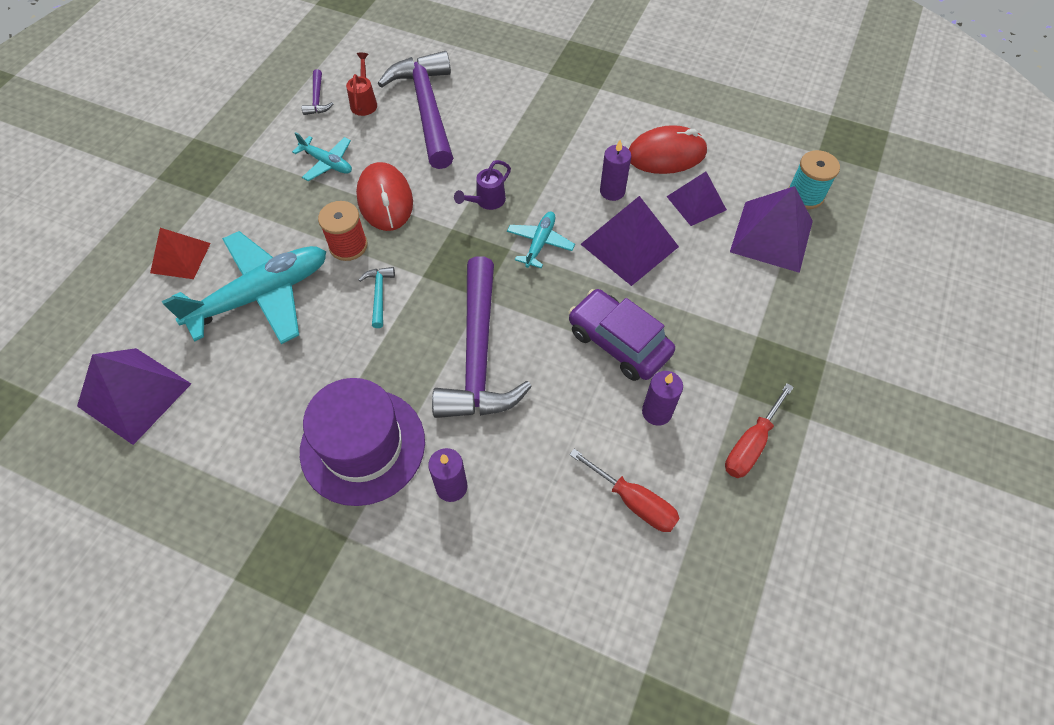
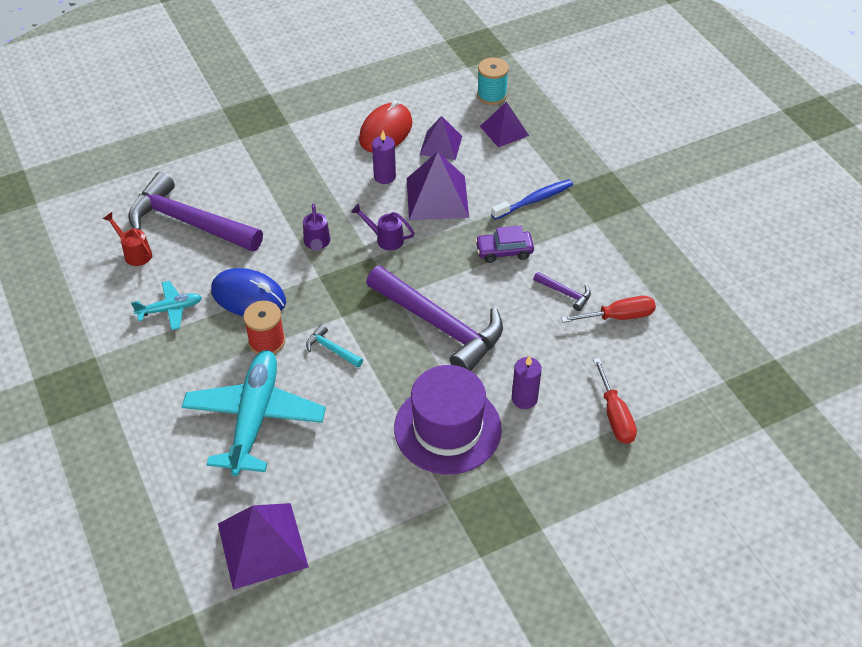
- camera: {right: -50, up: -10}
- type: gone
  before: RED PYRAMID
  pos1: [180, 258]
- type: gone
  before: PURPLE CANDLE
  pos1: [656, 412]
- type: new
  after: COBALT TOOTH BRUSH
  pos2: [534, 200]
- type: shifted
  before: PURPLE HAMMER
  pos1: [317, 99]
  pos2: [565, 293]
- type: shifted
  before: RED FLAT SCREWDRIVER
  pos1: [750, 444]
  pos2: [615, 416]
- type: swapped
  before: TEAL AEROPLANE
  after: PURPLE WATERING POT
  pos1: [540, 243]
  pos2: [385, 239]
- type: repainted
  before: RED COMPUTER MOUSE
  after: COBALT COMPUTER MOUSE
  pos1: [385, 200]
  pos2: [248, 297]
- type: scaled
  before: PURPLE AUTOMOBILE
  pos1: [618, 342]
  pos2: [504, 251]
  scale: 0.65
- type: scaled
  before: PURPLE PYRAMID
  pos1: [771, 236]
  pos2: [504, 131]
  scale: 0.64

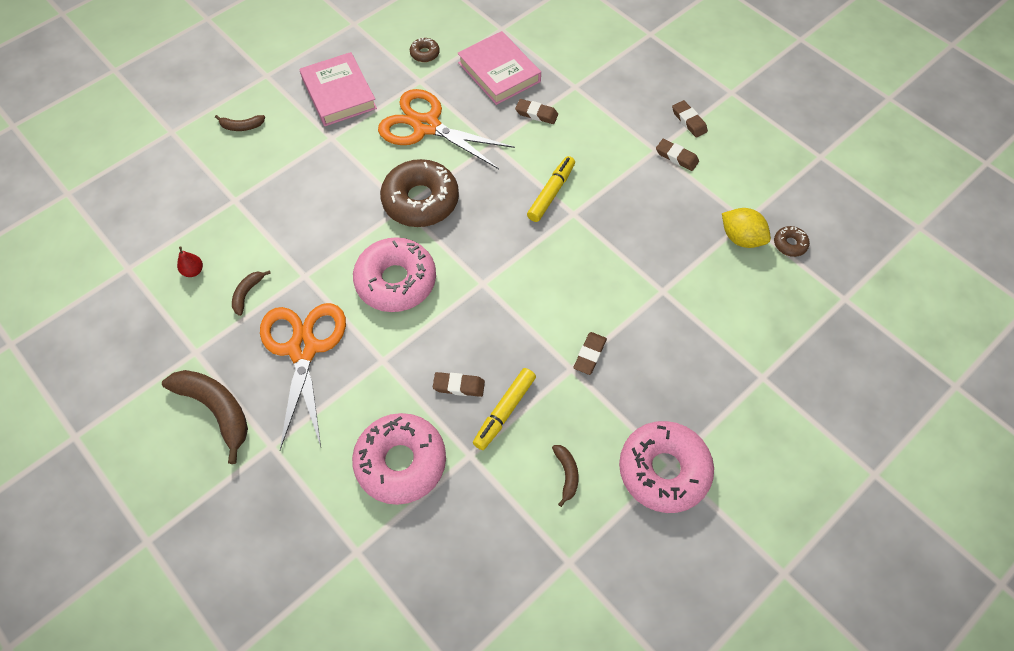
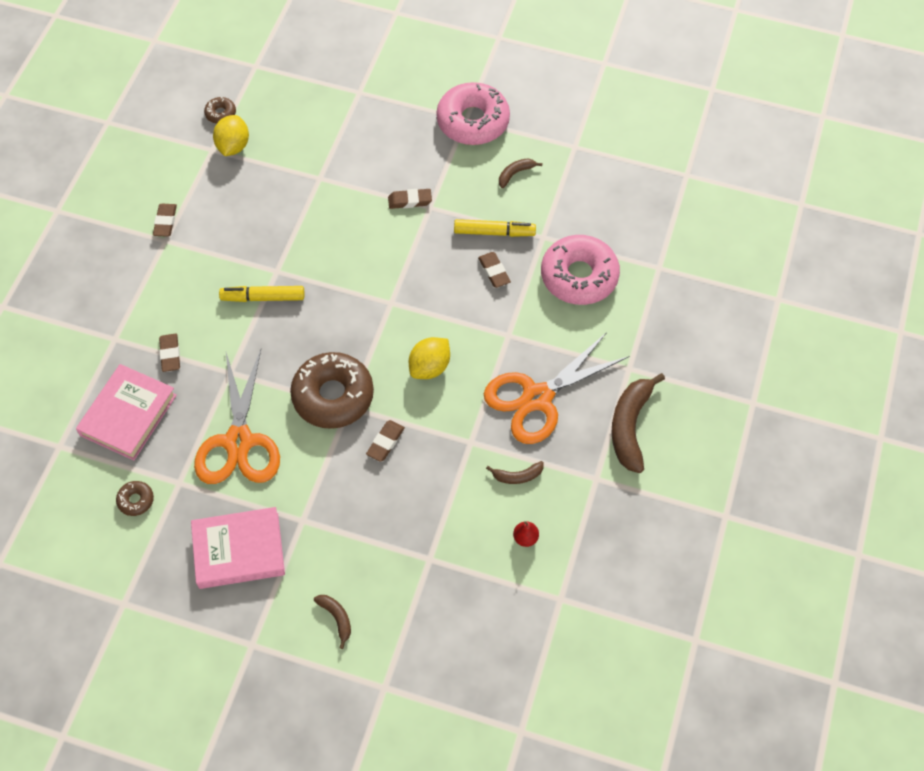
- camera: {right: -120, up: 0}
- type: shifted
  before: BROWN GUM ERASER
  pos1: [689, 121]
  pos2: [385, 442]
- type: swapped
  before: PINK DONUT
  after: GOLDEN CITRUS FRUIT
  pos1: [396, 281]
  pos2: [430, 367]
- type: rotated
  before: PINK BOOK
  pos1: [339, 93]
  pos2: [239, 551]
  turn: 45

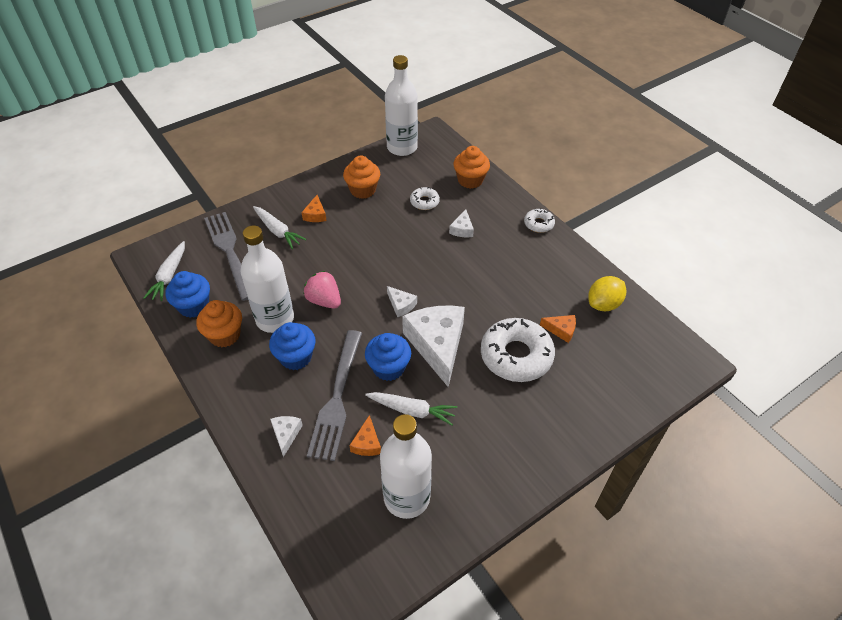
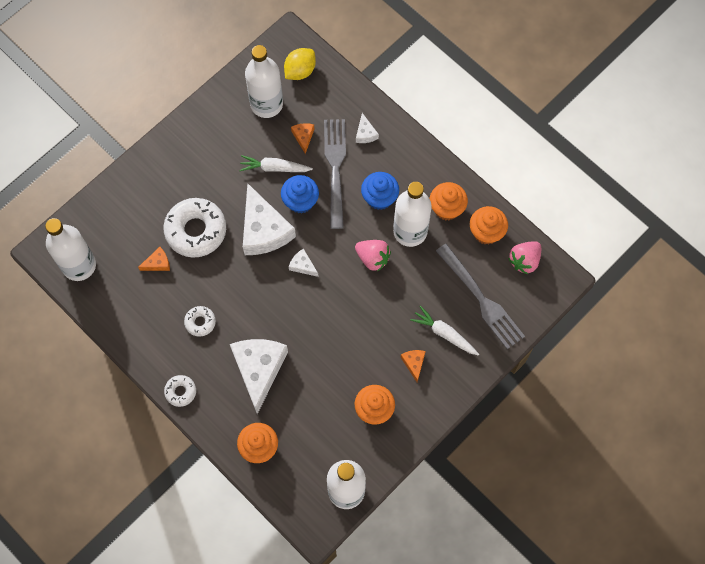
- camera: {right: 170, up: 20}
- type: new
  after: WHITE DRINK BOTTLE
  pos2: [79, 265]
- type: shifted
  before: WHITE DONUT
  pos1: [424, 202]
  pos2: [200, 322]
- type: shifted
  before: GOLDEN CITRUS FRUIT
  pos1: [603, 304]
  pos2: [300, 71]
- type: swapped
  before: WHITE TOY CARROT
  after: PINK BERRY
  pos1: [169, 276]
  pos2: [524, 261]
- type: repainted
  before: COBALT CUPCAKE
  after: BRIGHT ORANGE CUPCAKE
  pos1: [194, 306]
  pos2: [486, 232]
- type: rotated
  before: BRIGHT ORANGE PIECE OF CHEESE
  pos1: [561, 330]
  pos2: [158, 263]
  turn: 150
- type: scaled
  before: WHITE PIECE OF CHEESE
  pos1: [462, 229]
  pos2: [259, 370]
  scale: 2.27

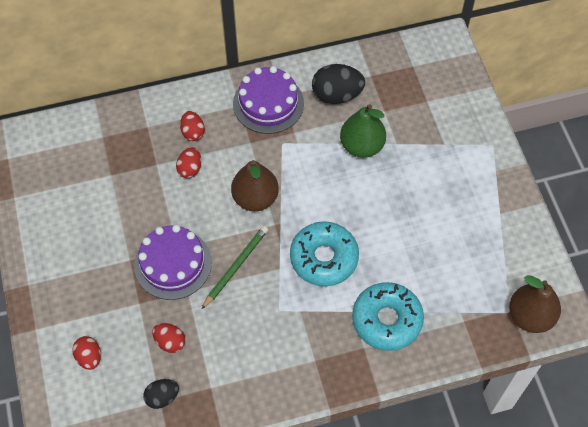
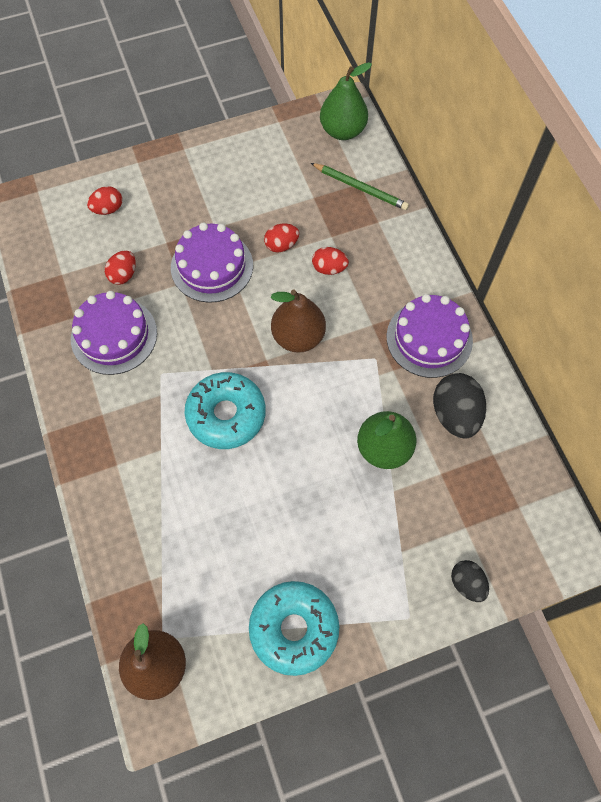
- camera: {right: 85, up: 5}
- type: new
  after: PURPLE LAYER CAKE
  pos2: [114, 335]
- type: new
  after: EMERALD PEAR FRUIT
  pos2: [342, 131]
- type: shifted
  before: EBONY TOY EGG
  pos1: [162, 397]
  pos2: [467, 583]
- type: shifted
  before: RED TOY EGG
  pos1: [193, 132]
  pos2: [281, 245]
- type: shifted
  before: EMERALD PENCIL
  pos1: [235, 267]
  pos2: [360, 188]
- type: shifted
  before: TEAL DONUT
  pos1: [386, 320]
  pos2: [294, 629]

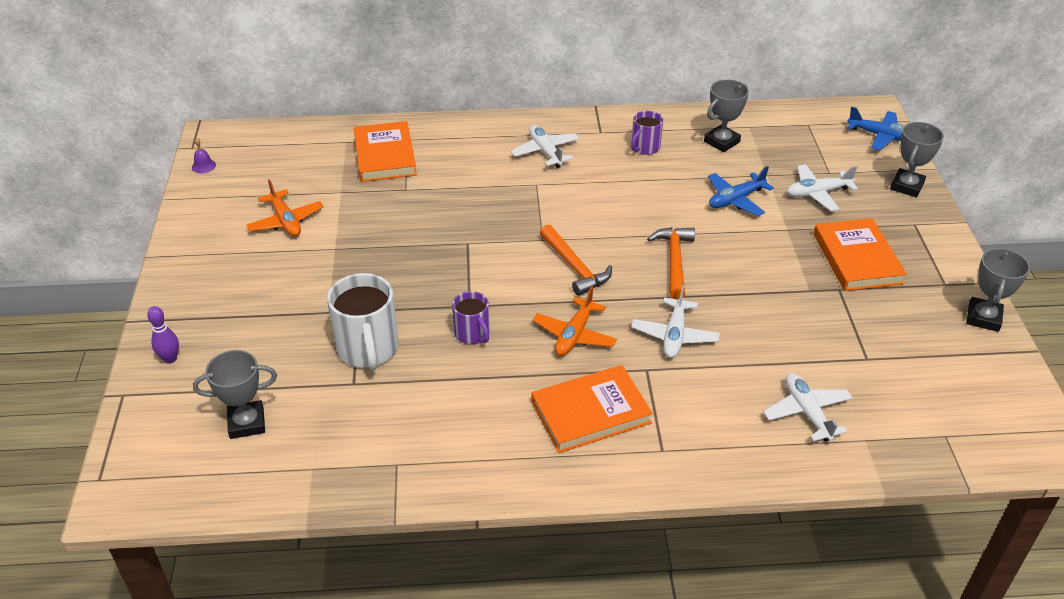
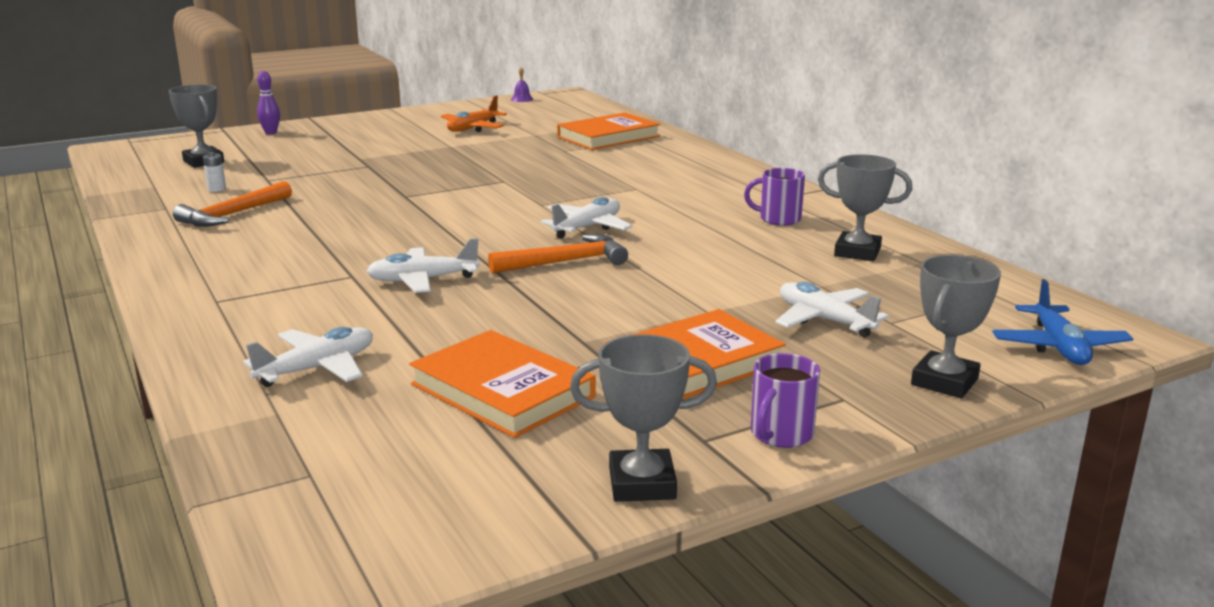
- camera: {right: 65, up: -20}
- type: gone
  before: WHITE COFFEE MUG
  pos1: [368, 349]
- type: gone
  before: BRIGHT ORANGE AEROPLANE
  pos1: [574, 335]
- type: gone
  before: COBALT AEROPLANE
  pos1: [736, 200]
- type: new
  after: WHITE AA BATTERY
  pos2: [217, 189]
- type: shifted
  before: PURPLE COFFEE MUG
  pos1: [472, 334]
  pos2: [780, 434]
- type: shifted
  before: WHITE AEROPLANE
  pos1: [545, 152]
  pos2: [587, 227]
- type: shifted
  before: BRIGHT ORANGE BOOK
  pos1: [590, 412]
  pos2: [502, 390]
- type: shifted
  before: BRIGHT ORANGE HAMMER
  pos1: [574, 267]
  pos2: [233, 214]
- type: rotated
  before: GRAY PRIZE CUP
  pos1: [906, 186]
  pos2: [944, 382]
  turn: -60

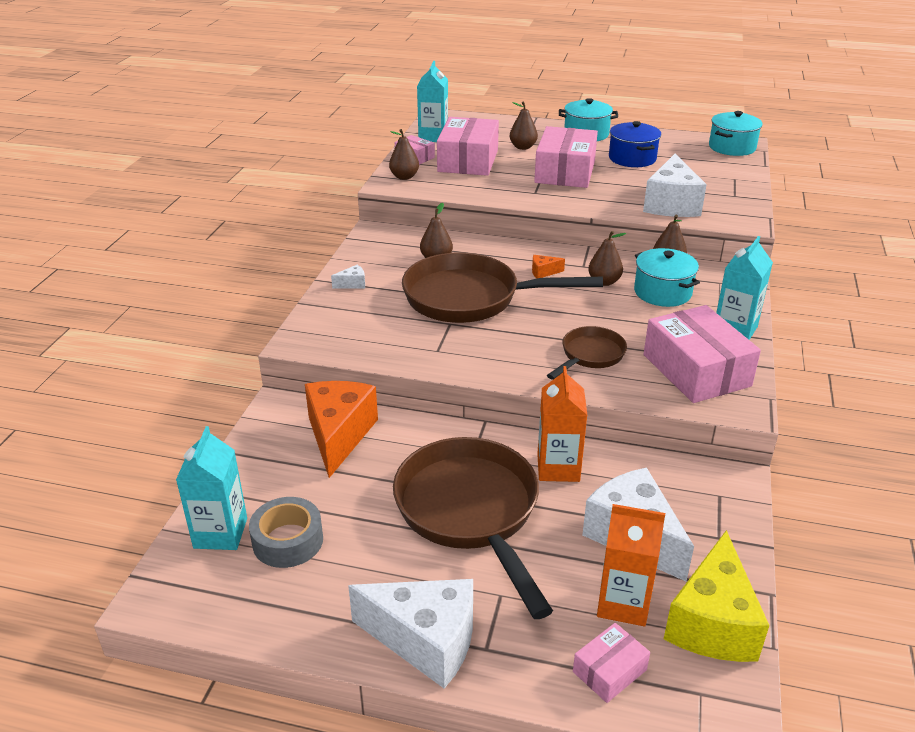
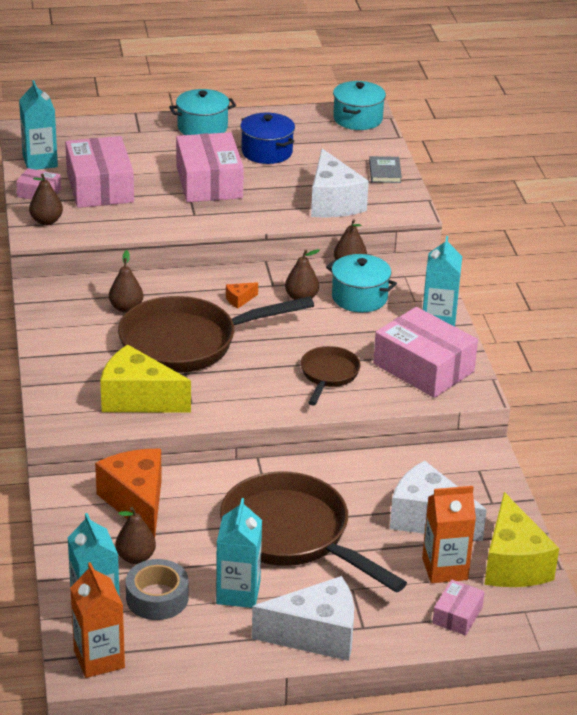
- camera: {right: -25, up: 0}
- type: gone
  before: WHITE PIECE OF CHEESE
  pos1: [352, 284]
- type: new
  after: GOLDEN PIECE OF CHEESE
  pos2: [137, 399]
- type: new
  after: TEAL JUICE CARTON
  pos2: [238, 593]
- type: new
  after: GRAY BOOK
  pos2: [385, 172]
- type: shifted
  before: BROWN PEAR FRUIT
  pos1: [523, 147]
  pos2: [135, 557]
- type: shifted
  before: BRIGHT ORANGE JUICE CARTON
  pos1: [558, 467]
  pos2: [99, 659]

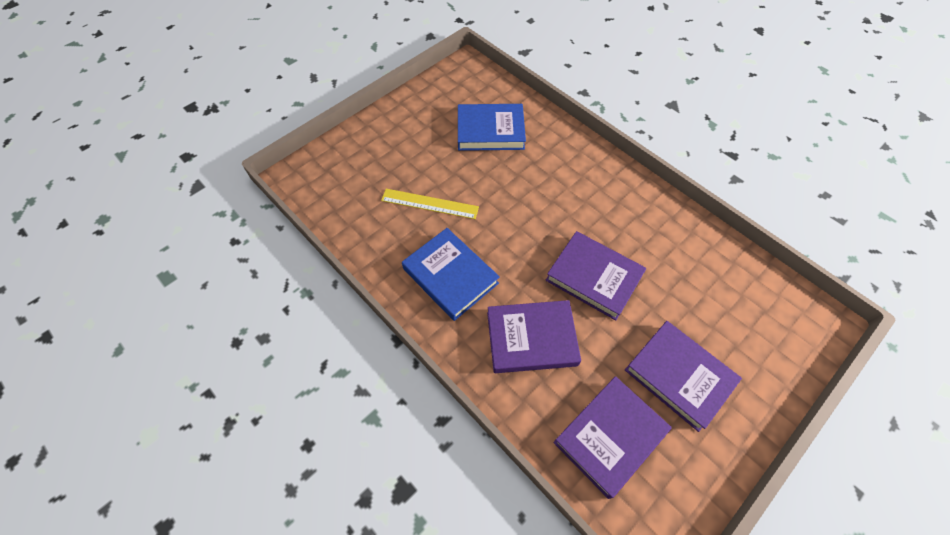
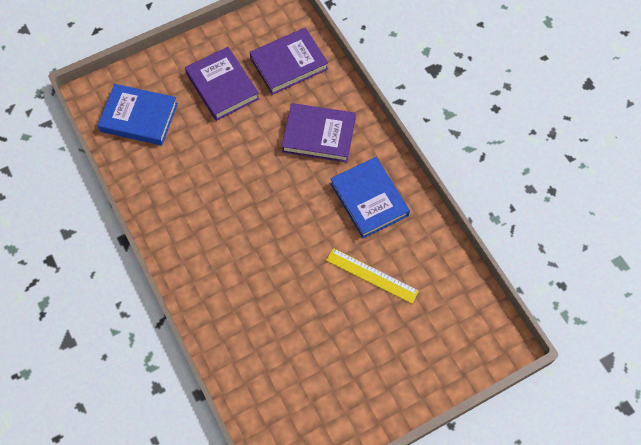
- camera: {right: -165, up: 5}
- type: gone
  before: PURPLE BOOK
  pos1: [593, 277]
- type: shifted
  before: COBALT BOOK
  pos1: [490, 131]
  pos2: [139, 117]

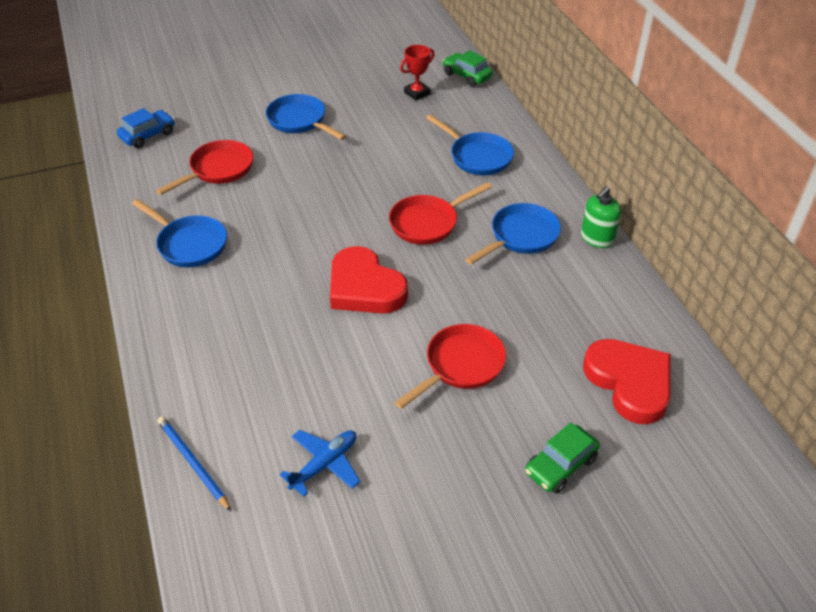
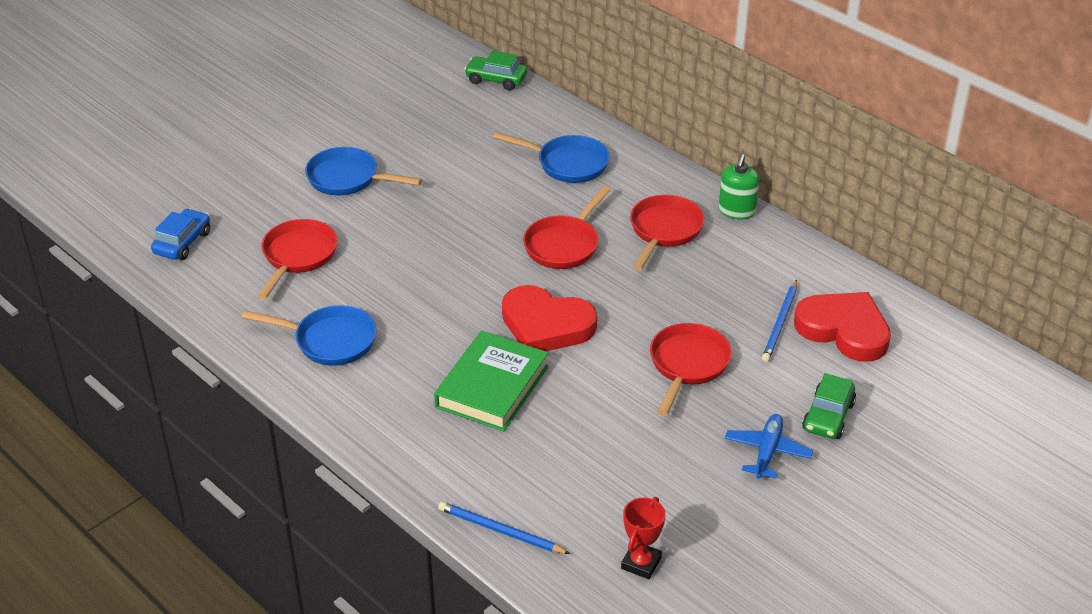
- camera: {right: -25, up: -5}
- type: new
  after: EMERALD BOOK
  pos2: [492, 387]
- type: new
  after: COBALT PENCIL
  pos2: [780, 323]
- type: shifted
  before: COBALT AEROPLANE
  pos1: [324, 464]
  pos2: [767, 452]
- type: shifted
  before: RED PRIZE CUP
  pos1: [417, 93]
  pos2: [641, 563]
- type: repainted
  before: COBALT SKILLET
  after: RED SKILLET
  pos1: [521, 236]
  pos2: [664, 231]

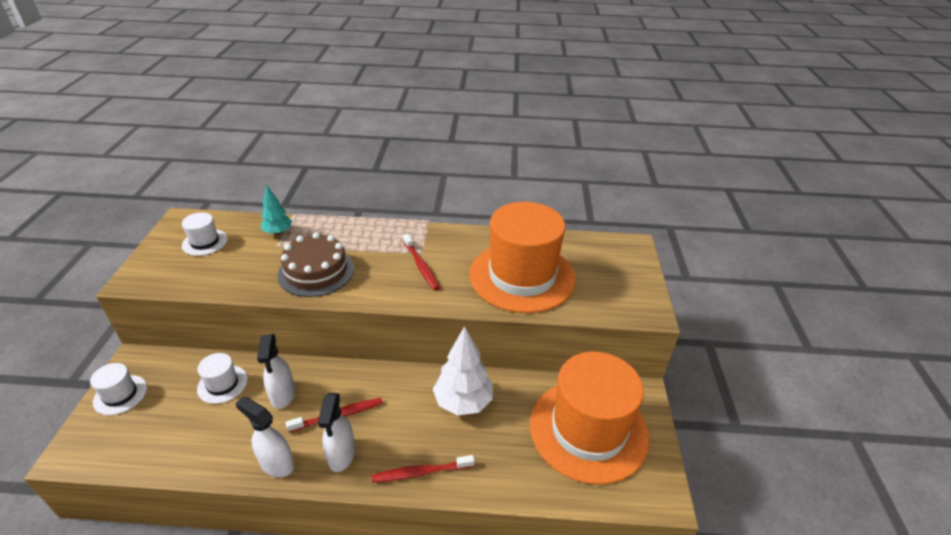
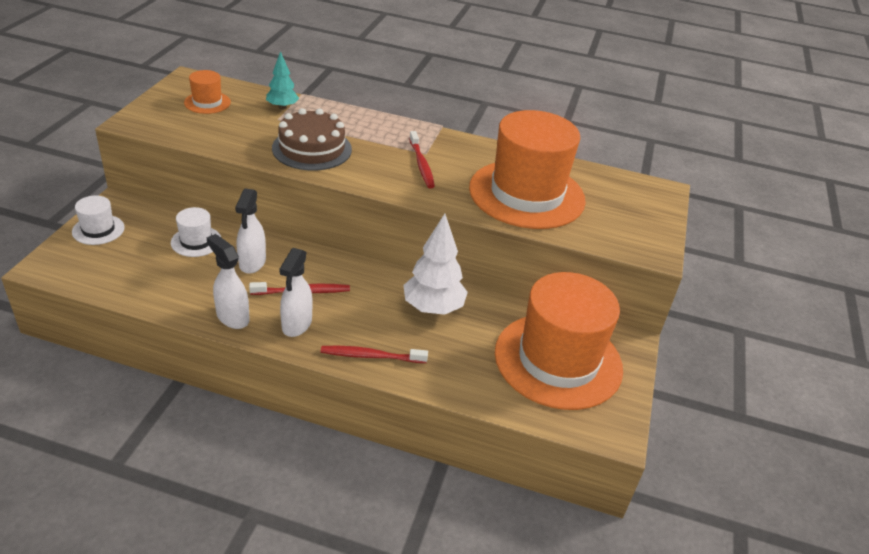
- camera: {right: 10, up: 0}
- type: repainted
  before: WHITE TOP HAT
  after: BRIGHT ORANGE TOP HAT
  pos1: [205, 242]
  pos2: [207, 102]

